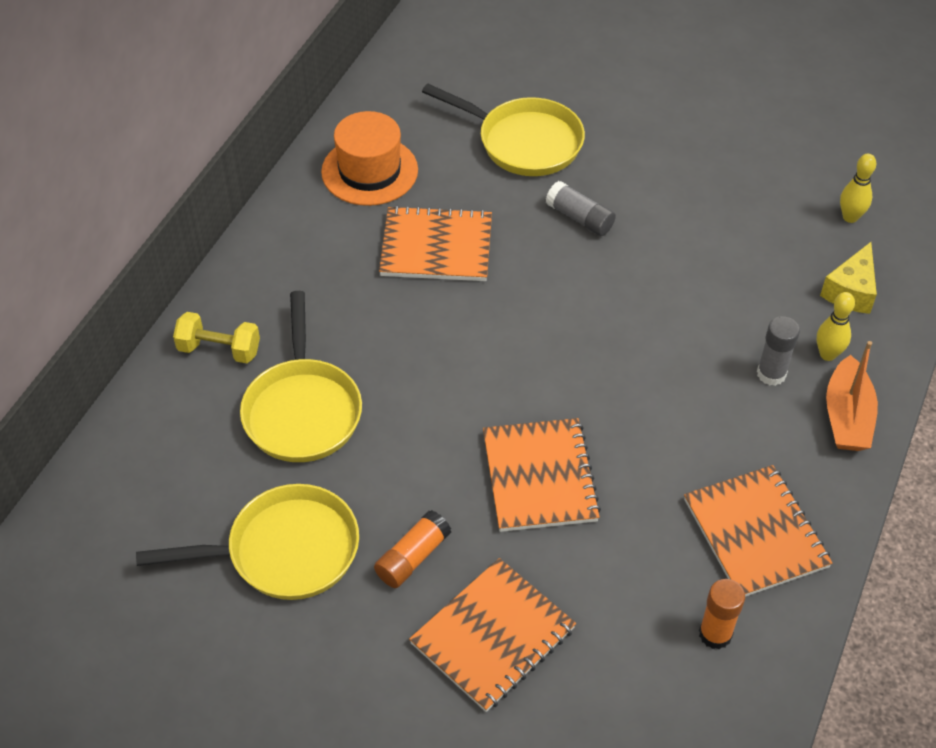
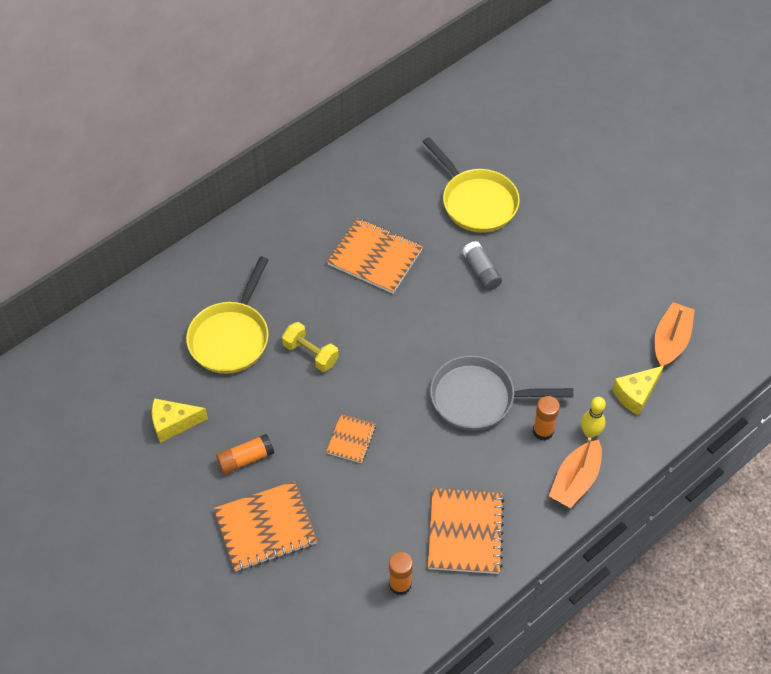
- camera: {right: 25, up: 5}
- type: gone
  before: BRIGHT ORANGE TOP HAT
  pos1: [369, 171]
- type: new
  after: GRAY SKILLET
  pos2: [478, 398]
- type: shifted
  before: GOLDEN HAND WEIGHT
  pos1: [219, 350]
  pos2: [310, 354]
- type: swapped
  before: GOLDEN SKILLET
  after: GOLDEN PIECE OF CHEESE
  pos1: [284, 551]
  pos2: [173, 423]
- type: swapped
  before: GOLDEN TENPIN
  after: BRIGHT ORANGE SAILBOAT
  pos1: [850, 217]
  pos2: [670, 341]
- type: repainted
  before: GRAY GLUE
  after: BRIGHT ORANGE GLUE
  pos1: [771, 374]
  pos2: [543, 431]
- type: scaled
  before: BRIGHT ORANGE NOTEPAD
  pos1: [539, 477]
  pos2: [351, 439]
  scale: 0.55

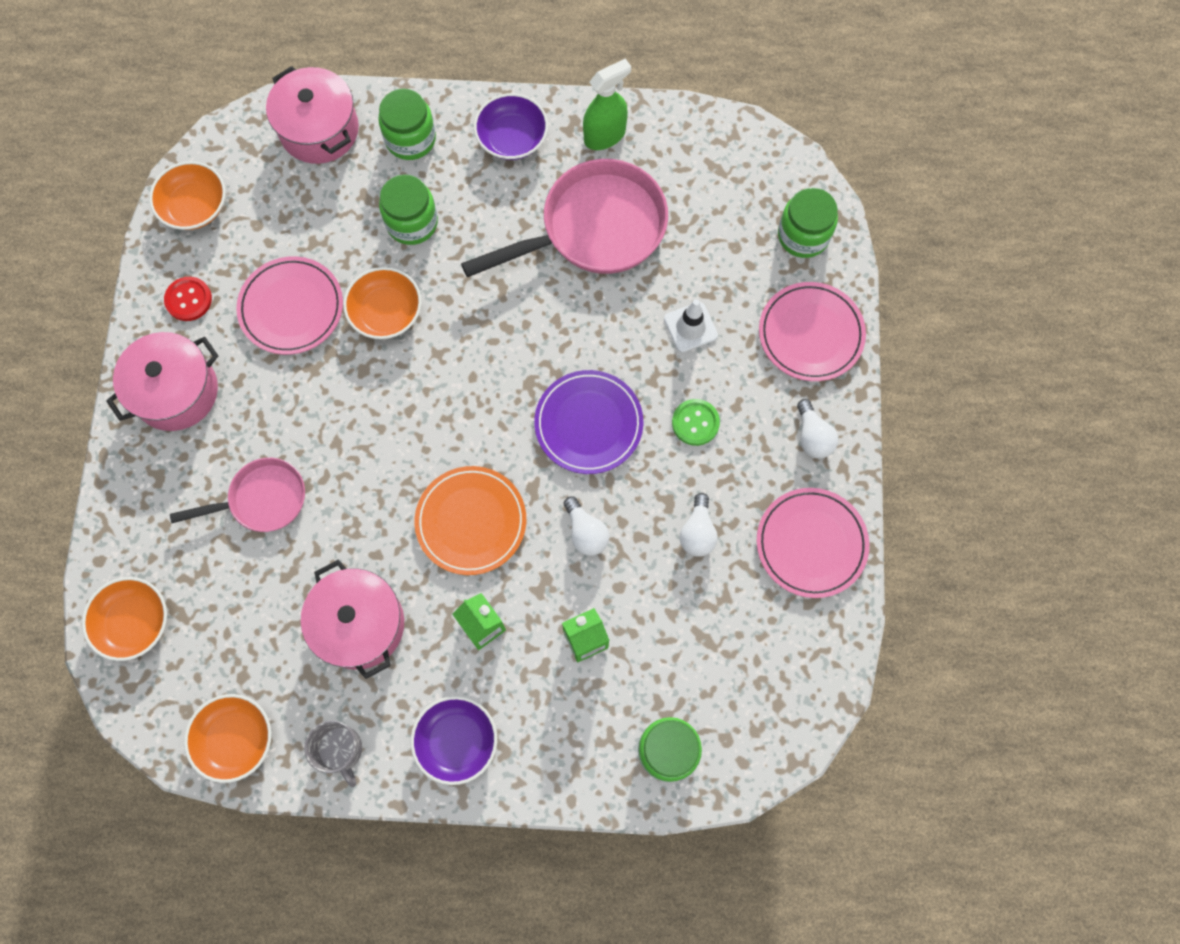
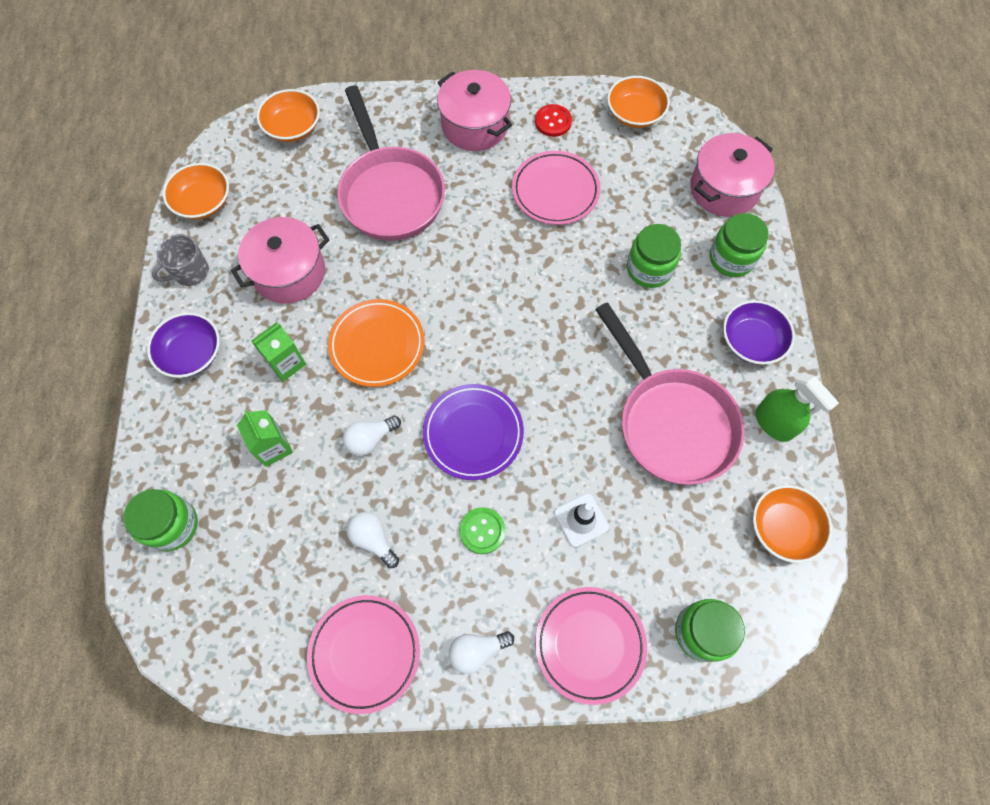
- camera: {right: 85, up: -5}
- type: shifted
  before: BRIGHT ORANGE DEEP DISH
  pos1: [386, 312]
  pos2: [783, 528]
- type: rotated
  before: WHITE LIGHTBULB
  pos1: [697, 532]
  pos2: [373, 539]
  turn: 45
- type: scaled
  before: PINK SKILLET
  pos1: [262, 499]
  pos2: [390, 193]
  scale: 1.72

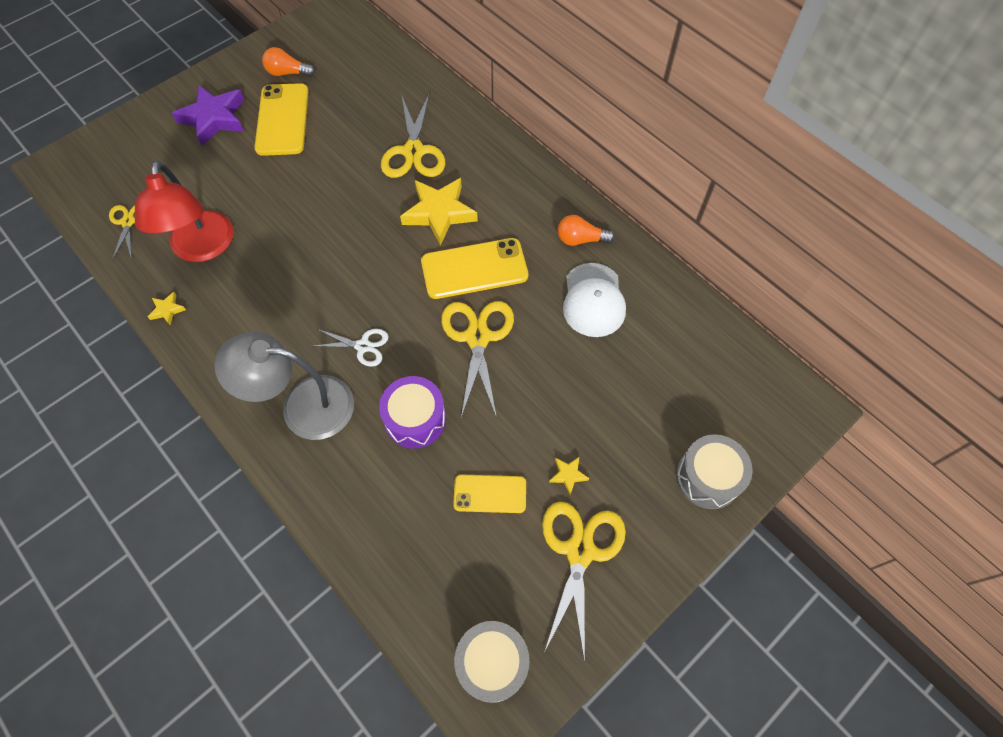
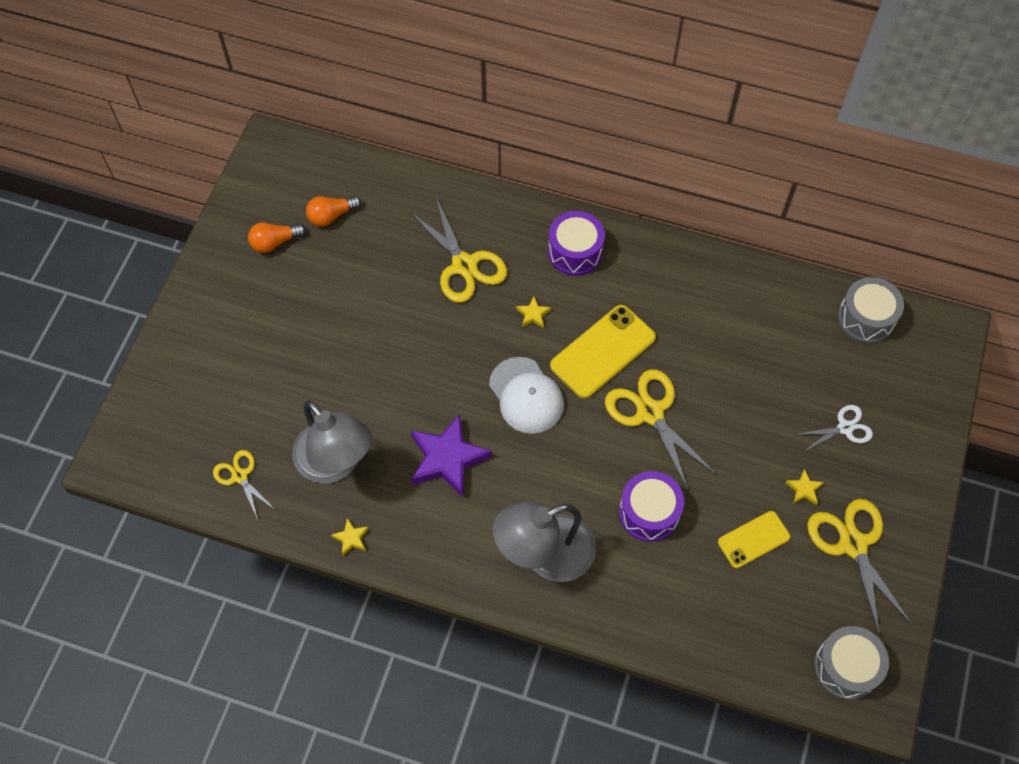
- camera: {right: -30, up: 0}
- type: gone
  before: GOLDEN PHONE
  pos1: [282, 120]
- type: new
  after: PURPLE DRUM
  pos2: [575, 252]
- type: shifted
  before: PURPLE STAR
  pos1: [214, 118]
  pos2: [447, 459]
- type: shifted
  before: WHITE PAIR OF SCISSORS
  pos1: [363, 346]
  pos2: [845, 428]
- type: shifted
  before: BRIGHT ORANGE LIGHTBULB
  pos1: [580, 239]
  pos2: [331, 216]
- type: shifted
  before: WHITE BASEBALL CAP
  pos1: [593, 300]
  pos2: [526, 395]
- type: shifted
  before: GRAY DRUM
  pos1: [708, 477]
  pos2: [866, 318]
- type: repainted
  before: RED READING LAMP
  after: GRAY READING LAMP
  pos1: [202, 248]
  pos2: [336, 463]
- type: scaled
  before: GOLDEN STAR
  pos1: [439, 213]
  pos2: [533, 314]
  scale: 0.44

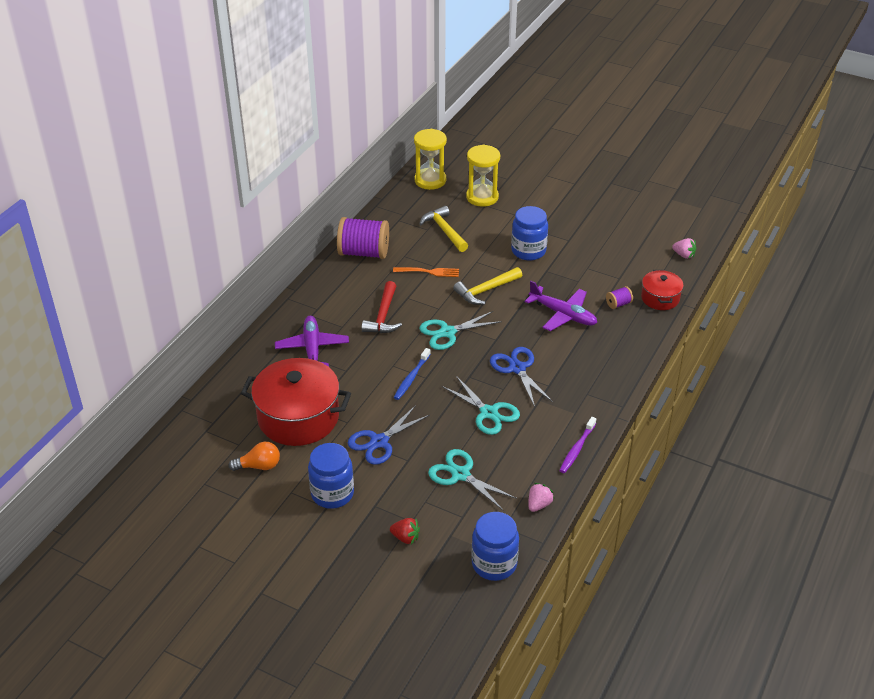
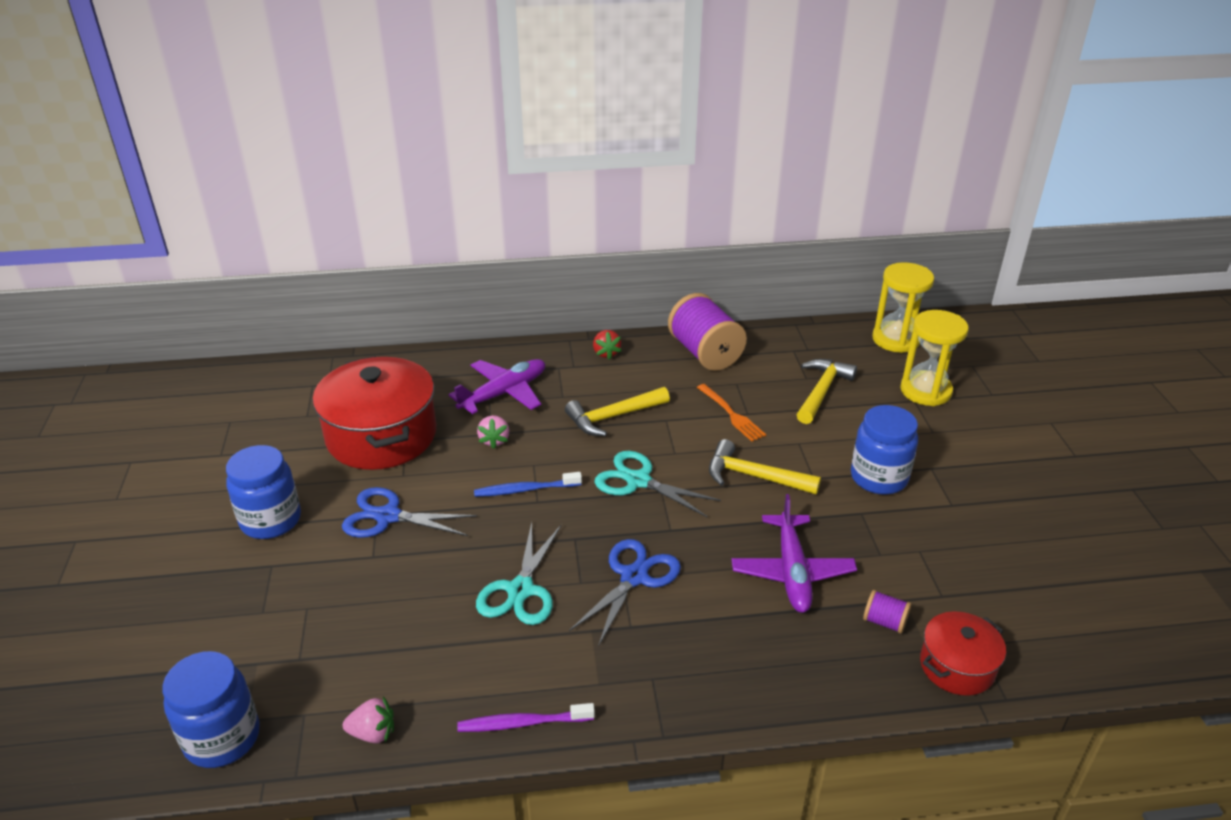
- camera: {right: 55, up: -5}
- type: gone
  before: BRIGHT ORANGE LIGHTBULB
  pos1: [259, 466]
- type: gone
  before: TEAL PAIR OF SCISSORS
  pos1: [460, 475]
- type: shifted
  before: RED BERRY
  pos1: [405, 538]
  pos2: [606, 353]
- type: shifted
  before: PINK BERRY
  pos1: [683, 255]
  pos2: [494, 440]
- type: repainted
  before: RED HAMMER
  after: GOLDEN HAMMER
  pos1: [383, 316]
  pos2: [613, 417]

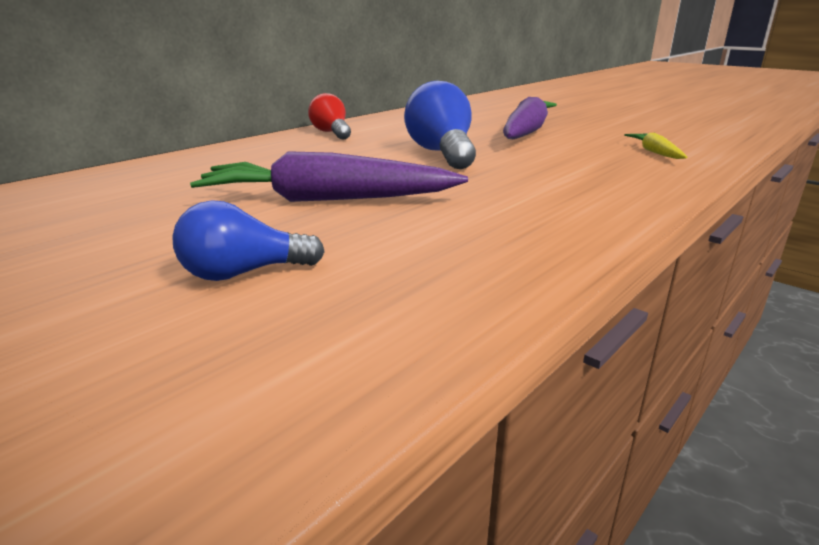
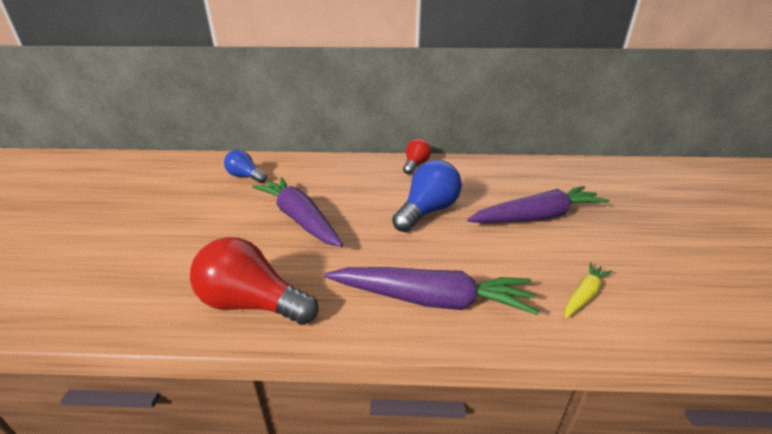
- camera: {right: 50, up: 5}
- type: new
  after: RED LIGHTBULB
  pos2: [253, 304]
- type: new
  after: PURPLE TOY CARROT
  pos2: [431, 300]
- type: shifted
  before: COBALT LIGHTBULB
  pos1: [244, 273]
  pos2: [246, 177]

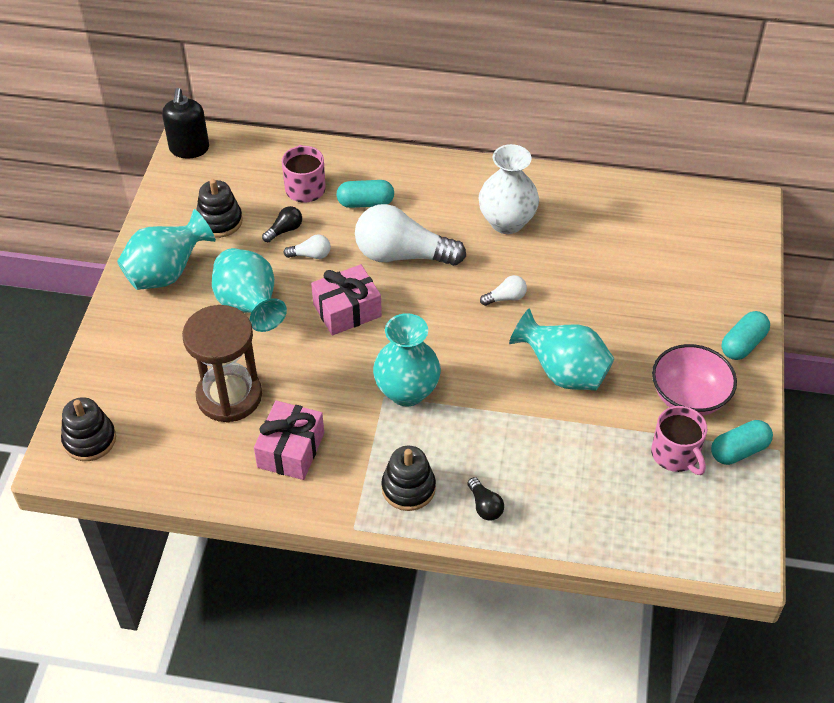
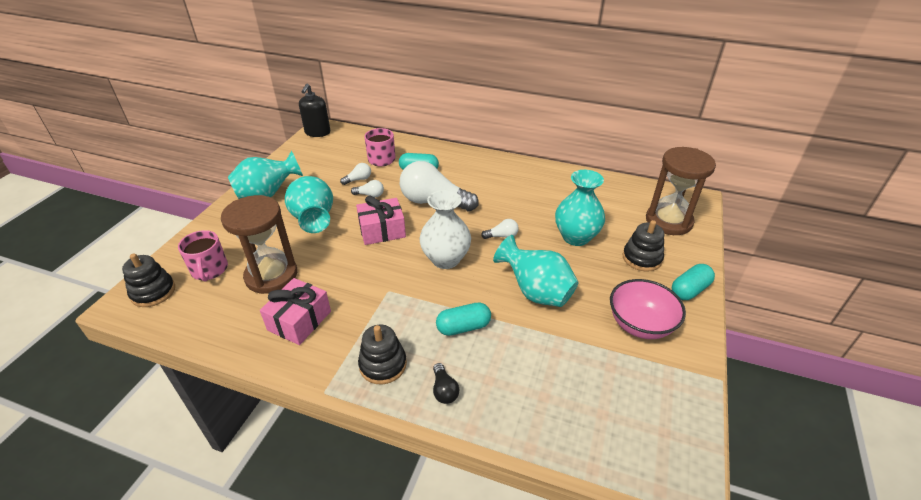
- camera: {right: 10, up: -10}
- type: new
  after: BROWN SAND TIMER
  pos2: [668, 221]
- type: shifted
  before: EBONY RING STACKER
  pos1: [219, 221]
  pos2: [642, 258]
- type: shifted
  before: TEAL VASE
  pos1: [407, 391]
  pos2: [576, 237]
- type: shifted
  before: WHITE VASE
  pos1: [507, 222]
  pos2: [445, 259]
- type: shifted
  before: PINK COFFEE MUG
  pos1: [675, 454]
  pos2: [209, 270]
- type: shifted
  before: TEAL PILL SHAPE
  pos1: [739, 450]
  pos2: [463, 327]
- type: repainted
  before: EBONY LIGHTBULB
  after: WHITE LIGHTBULB
  pos1: [285, 230]
  pos2: [358, 179]

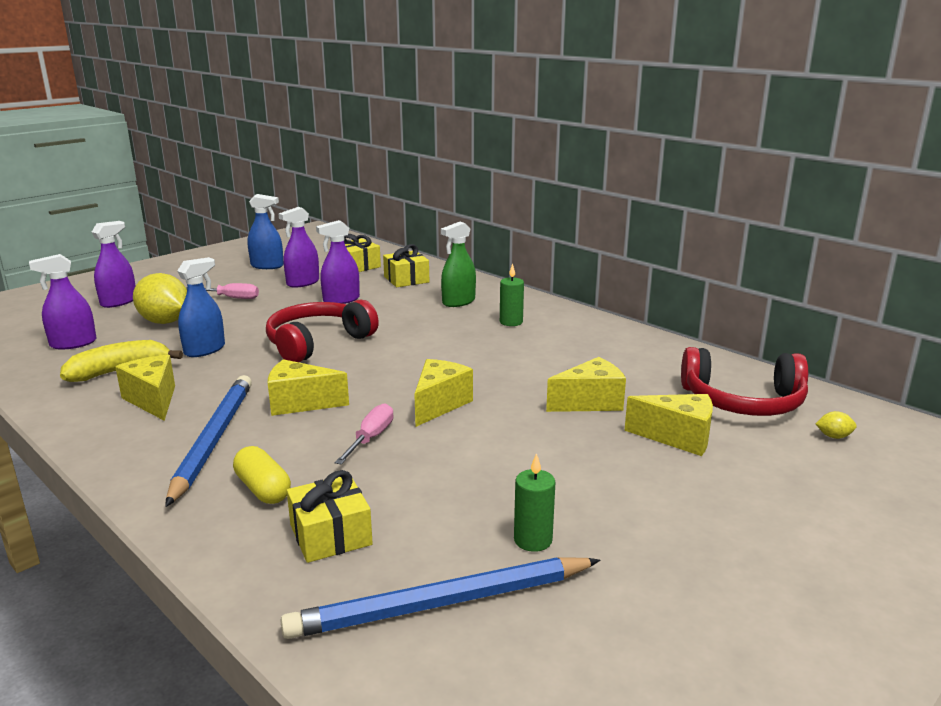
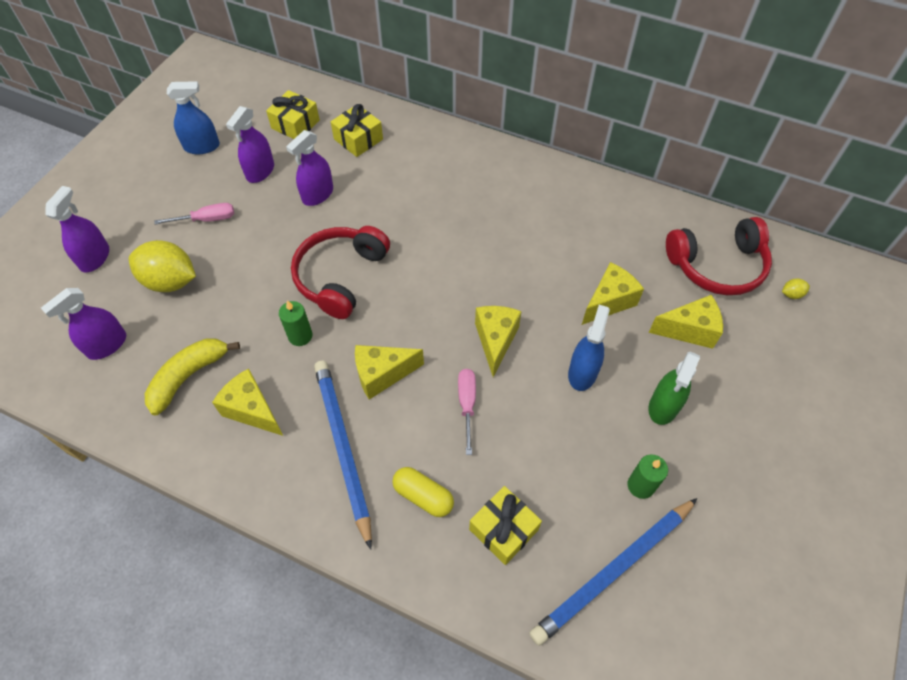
- camera: {right: -20, up: 35}
- type: shifted
  before: COBALT SPRAY BOTTLE
  pos1: [204, 350]
  pos2: [582, 373]
- type: shifted
  before: EMERALD SPRAY BOTTLE
  pos1: [458, 302]
  pos2: [663, 406]
- type: shifted
  before: EMERALD CANDLE
  pos1: [511, 322]
  pos2: [300, 336]

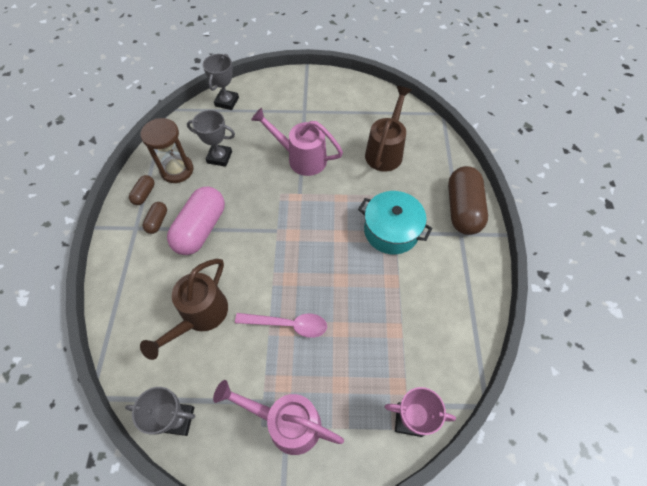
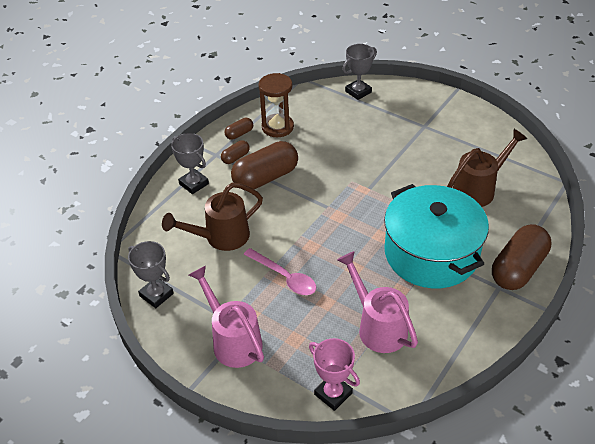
- camera: {right: 35, up: -15}
- type: shifted
  before: GRAY PRIZE CUP
  pos1: [219, 157]
  pos2: [194, 184]
- type: shifted
  before: PINK WATERING POT
  pos1: [301, 158]
  pos2: [378, 326]
- type: repainted
  before: PINK PILL SHAPE
  after: BROWN PILL SHAPE
  pos1: [201, 229]
  pos2: [266, 178]
- type: scaled
  before: TEAL STOCKPOT
  pos1: [391, 230]
  pos2: [431, 253]
  scale: 1.58

